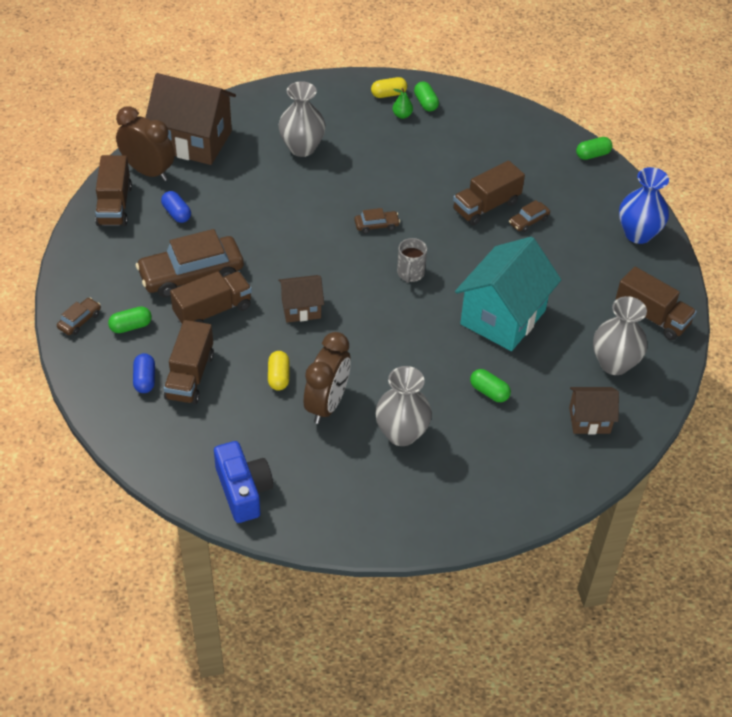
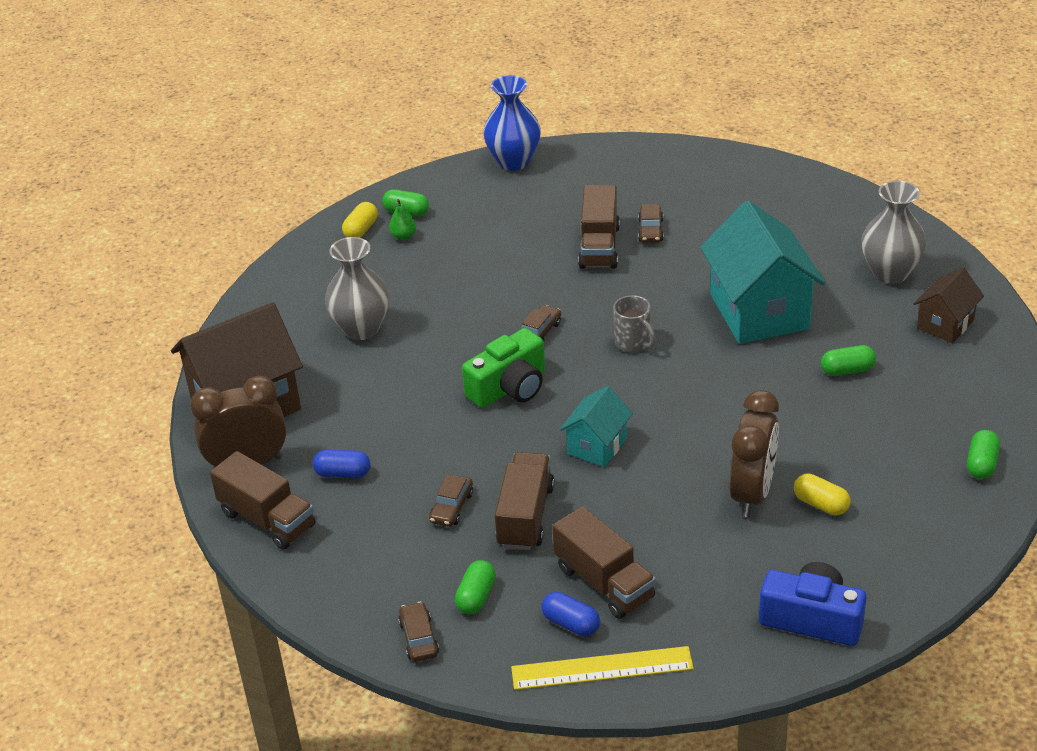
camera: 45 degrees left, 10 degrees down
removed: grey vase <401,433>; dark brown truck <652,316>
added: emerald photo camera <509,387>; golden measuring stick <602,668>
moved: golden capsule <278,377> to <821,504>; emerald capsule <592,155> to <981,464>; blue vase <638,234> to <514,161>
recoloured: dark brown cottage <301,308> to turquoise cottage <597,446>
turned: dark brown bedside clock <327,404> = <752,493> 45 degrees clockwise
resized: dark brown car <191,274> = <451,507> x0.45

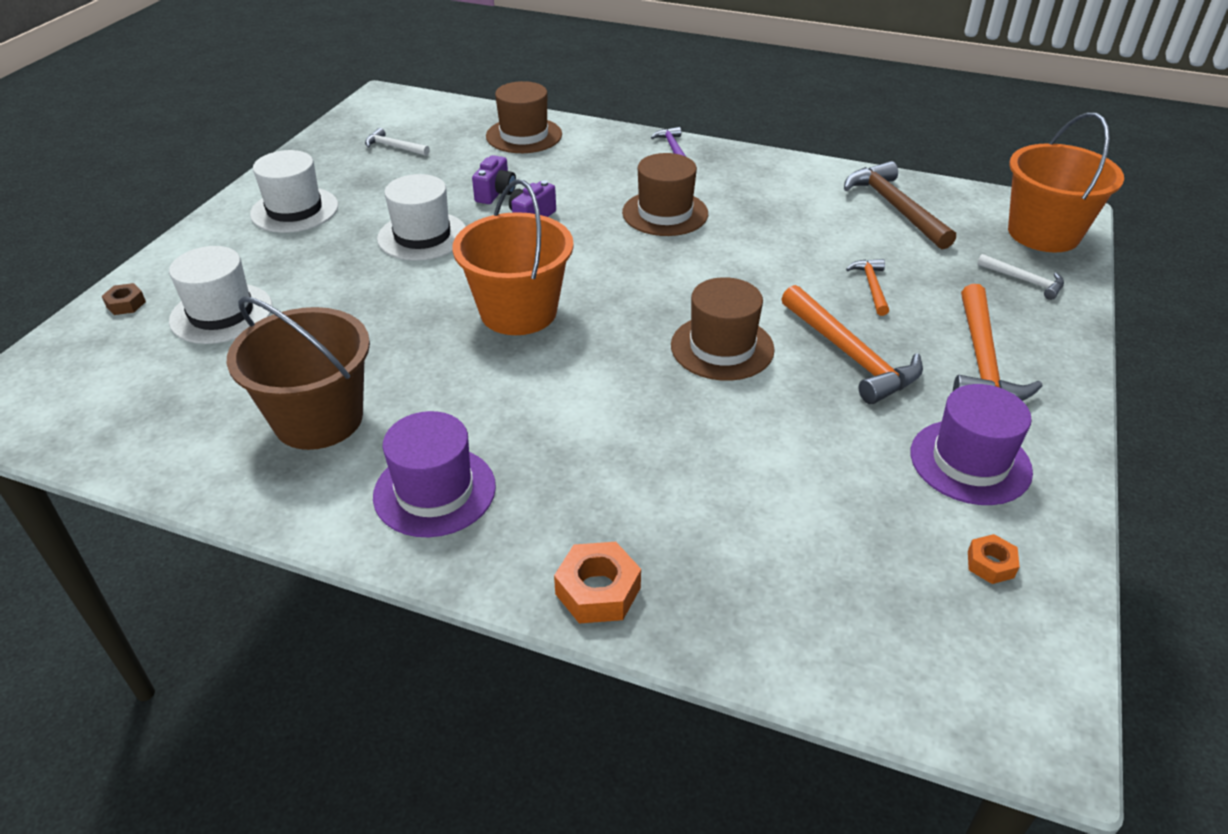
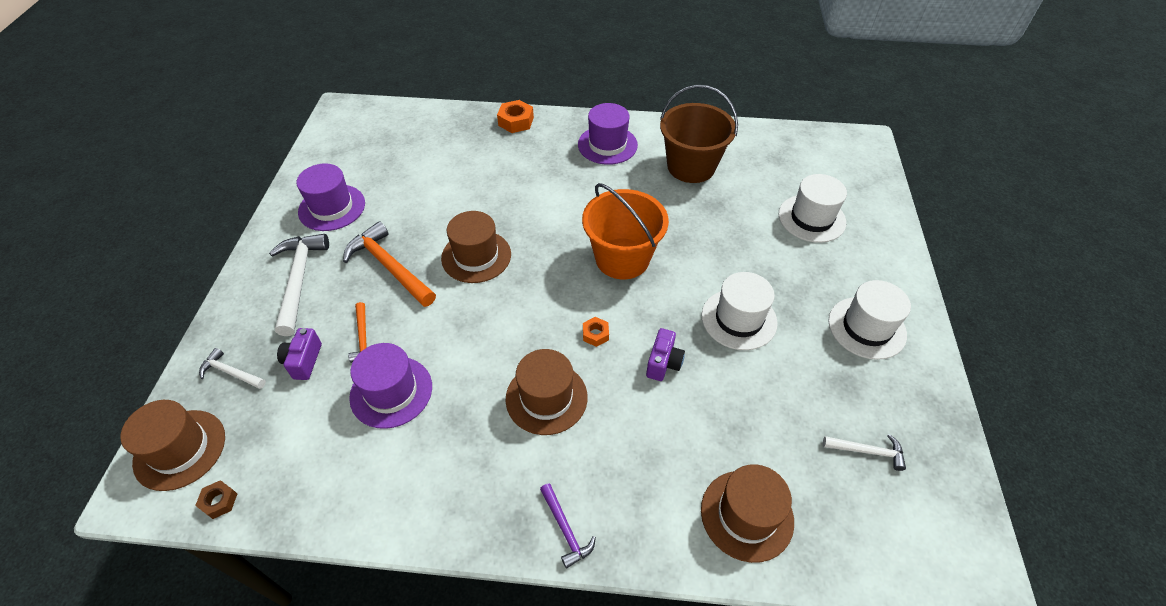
camera: 165 degrees right, 10 degrees up
removed: dark brown carpenter's hammer <895,208>
added: purple hat <391,392>
moved: dark brown nut <126,304> to <219,501>; purple photo camera <496,193> to <303,361>; bright orange nut <990,564> to <595,334>
replaced: bright orange pail <1043,233> to dark brown hat <180,449>
recoloured: bright orange carpenter's hammer <982,361> to pure white carpenter's hammer <299,280>

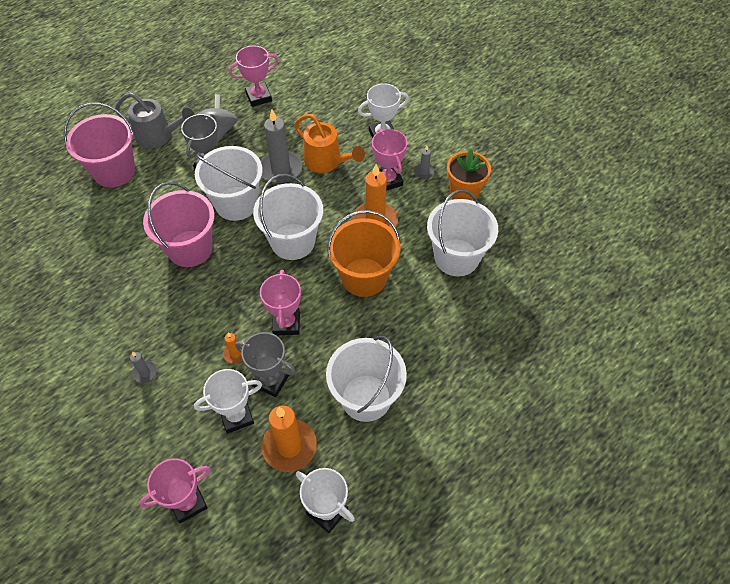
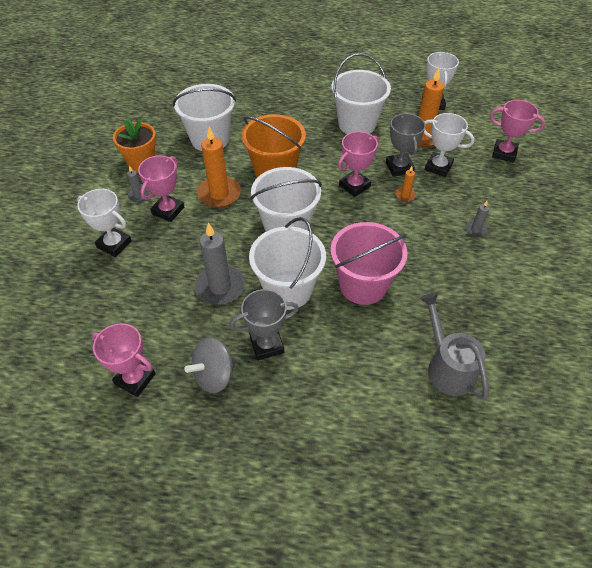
camera: 130 degrees left, 5 degrees down
removed: rosy pail <114,171>; bright orange sprinkling can <327,162>
moved: grey sprinkling can <159,136> to <447,366>

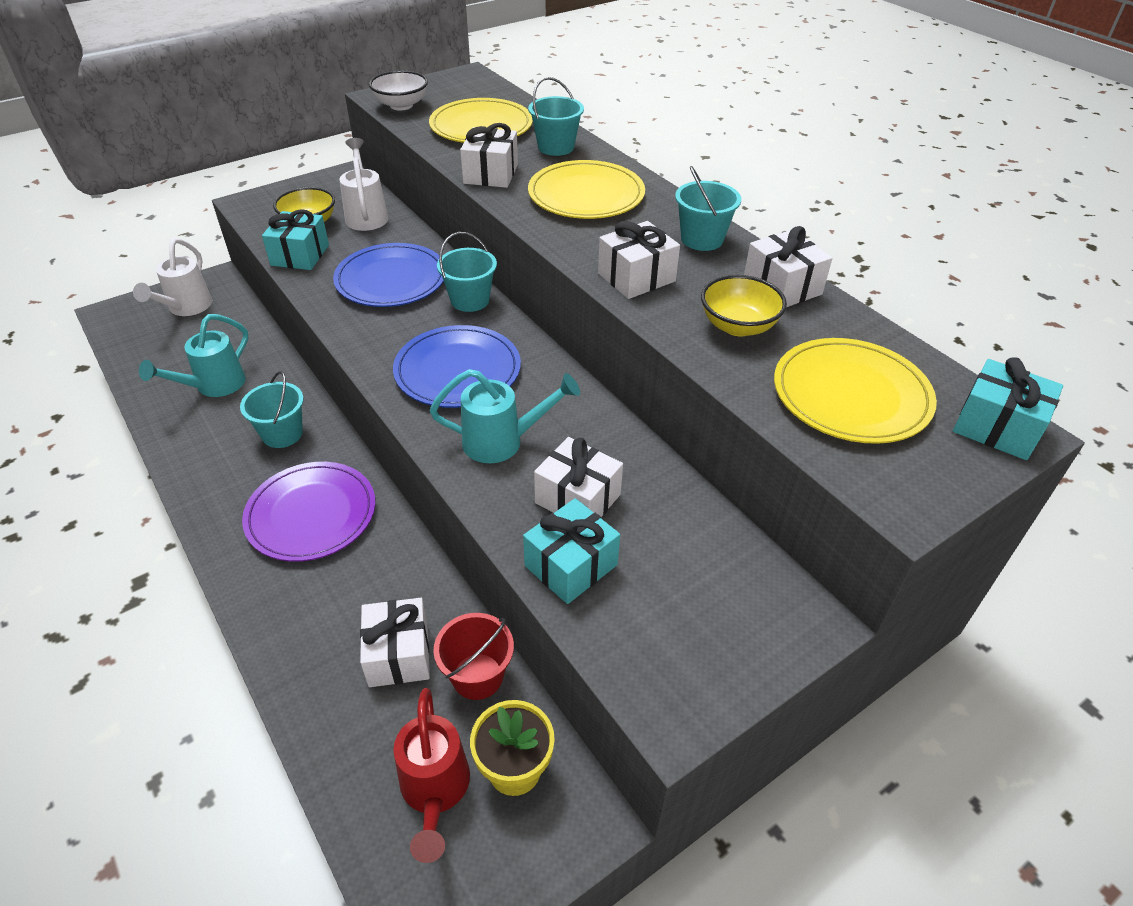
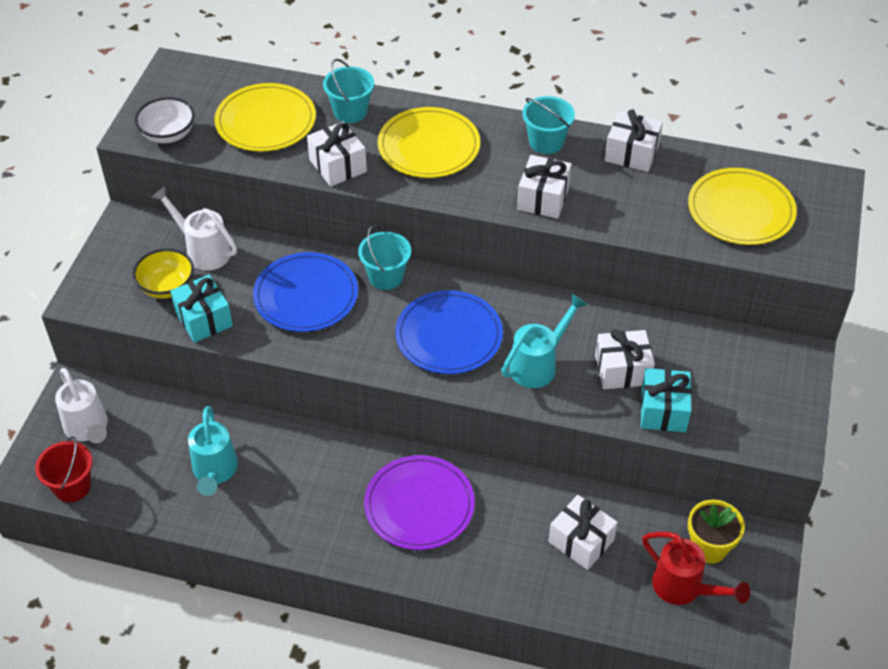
camera: 40 degrees left, 5 degrees up
removed: turquoise pail <282,434>; golden bowl <738,326>; turquoise present <996,427>
moved: crimson pail <477,676> to <72,486>

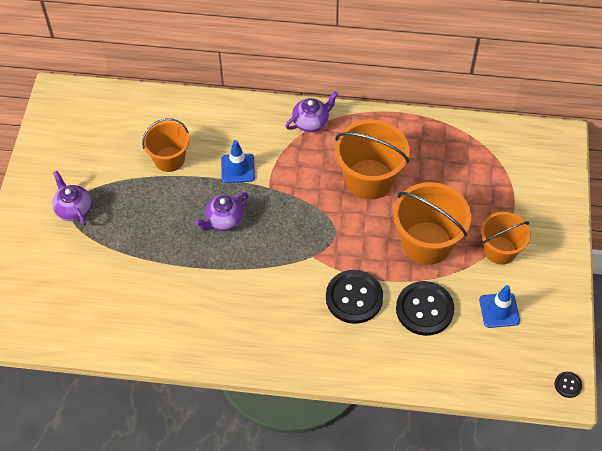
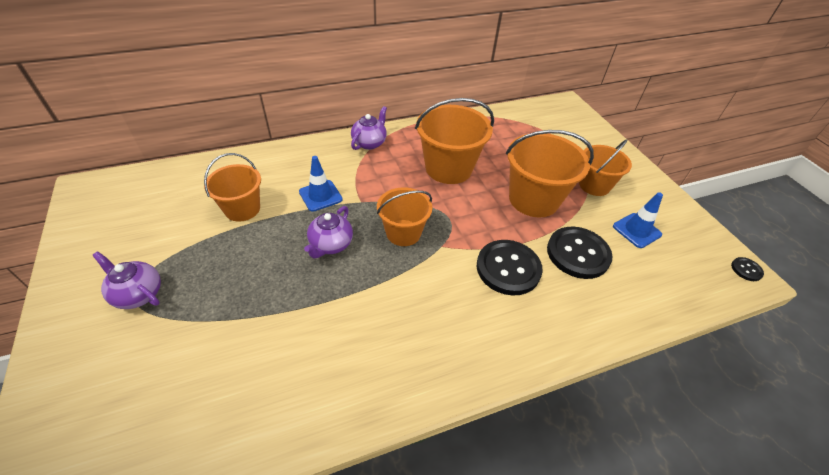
camera: 30 degrees left, 10 degrees down
added: bright orange pail <403,233>

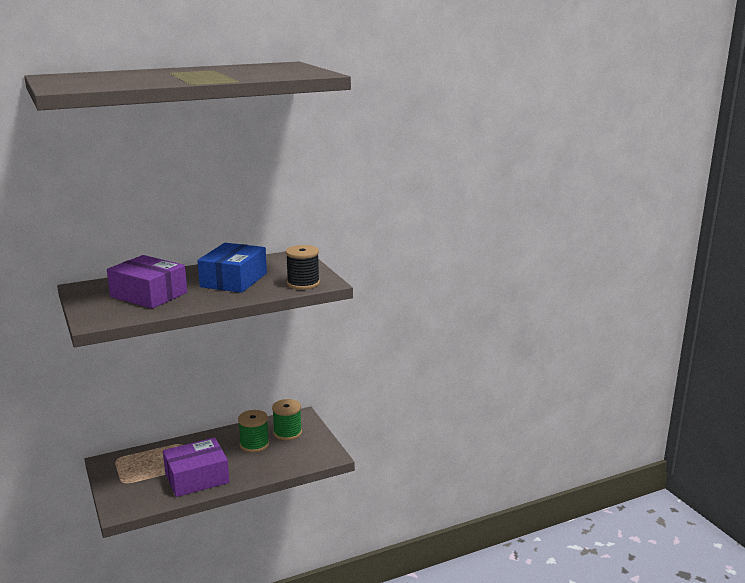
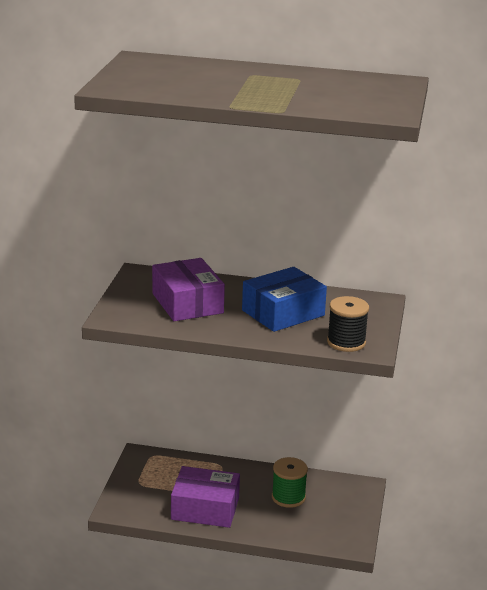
camera: 35 degrees right, 5 degrees up
removed: emerald reel of thread <287,433>

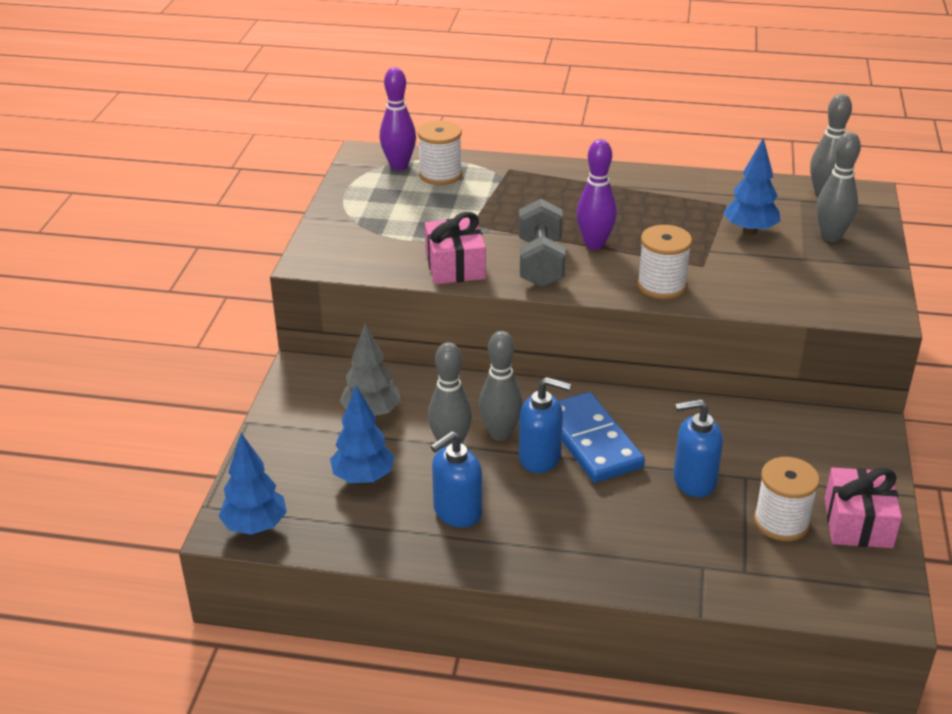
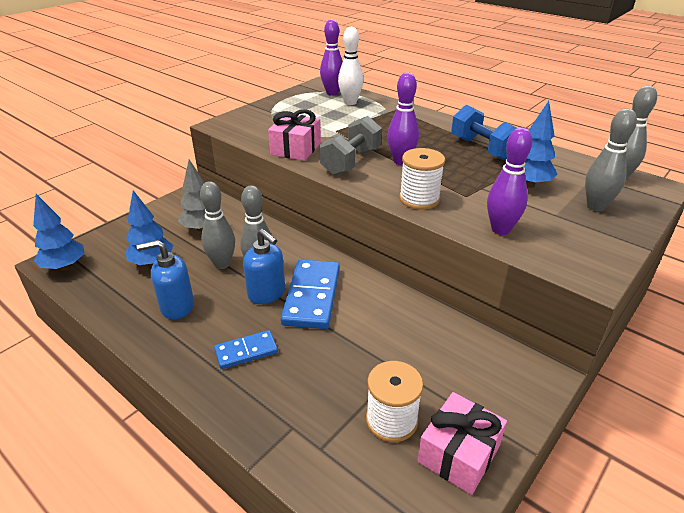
camera: 30 degrees right, 0 degrees up
removed: blue soap dispenser <694,481>
added: blue domino piece <246,351>; blue dumbbell <482,149>; purple tenpin <500,229>
replaced: pure white reel of thread <440,175> to pure white tenpin <350,102>

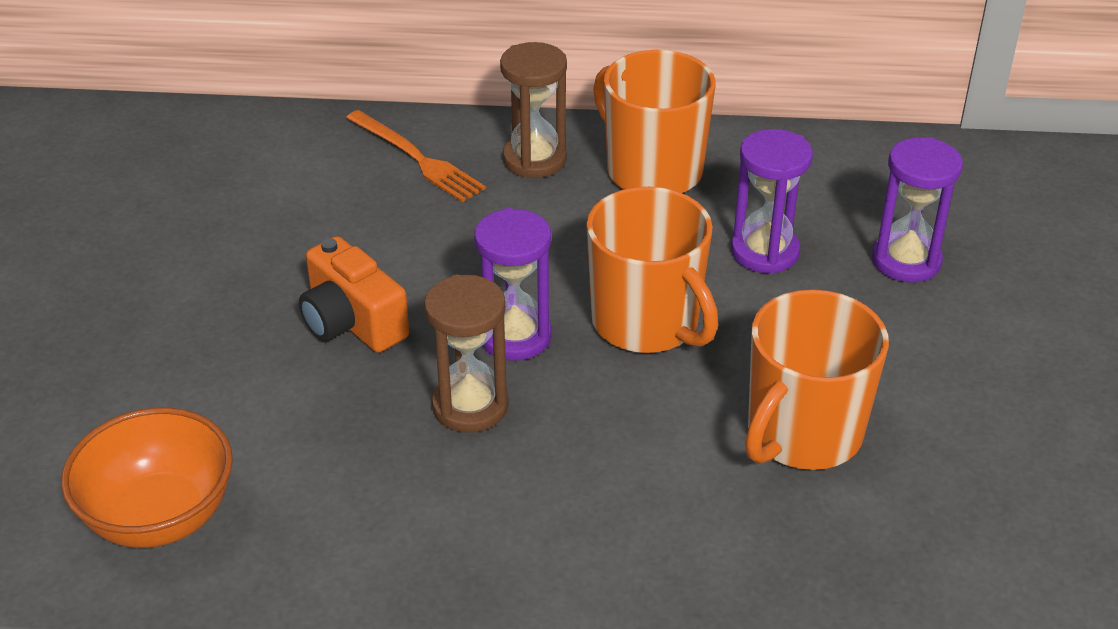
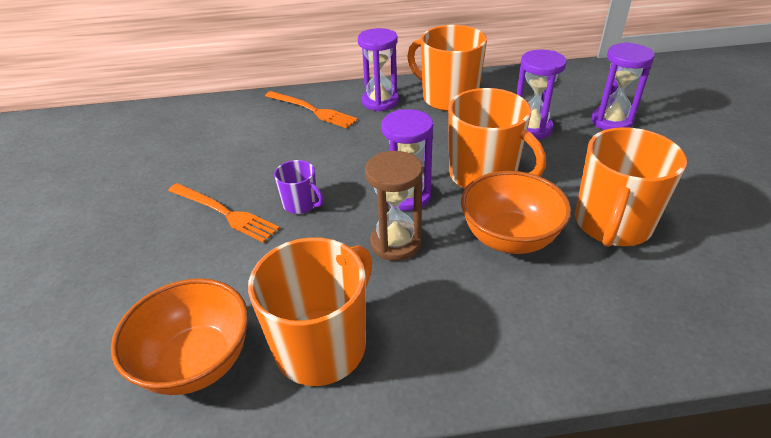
camera: 10 degrees left, 0 degrees up
added: bright orange fork <224,213>; bright orange tea mug <323,345>; bright orange bowl <509,238>
replaced: bright orange photo camera <352,322> to purple tea mug <301,204>
recoloured: dark brown sand timer <534,159> to purple sand timer <380,102>

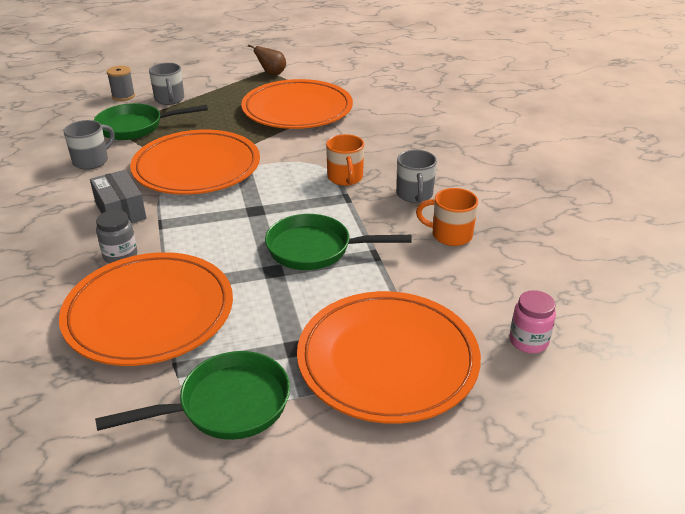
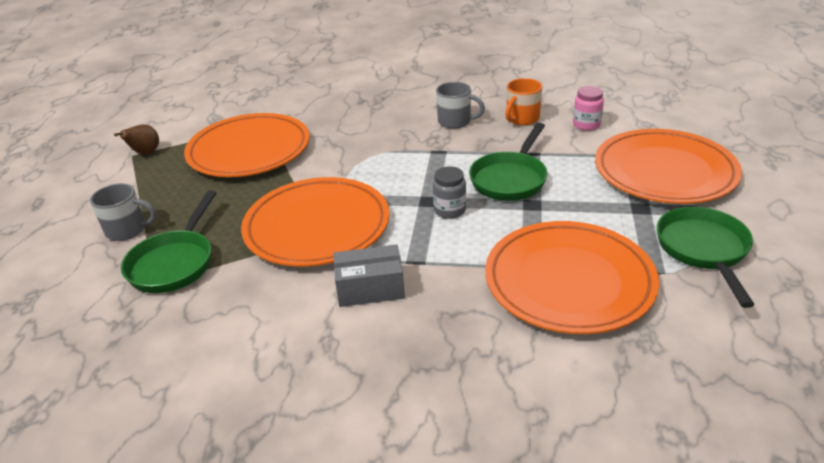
camera: 65 degrees left, 0 degrees up
removed: grey tea mug <92,161>; grey reel of thread <123,96>; bright orange tea mug <345,178>
moved: grey jam jar <120,256> to <450,210>; rosy jam jar <528,341> to <586,125>

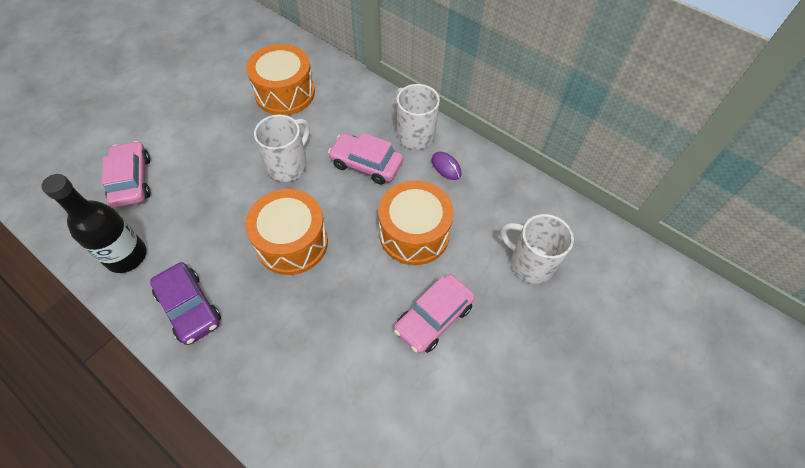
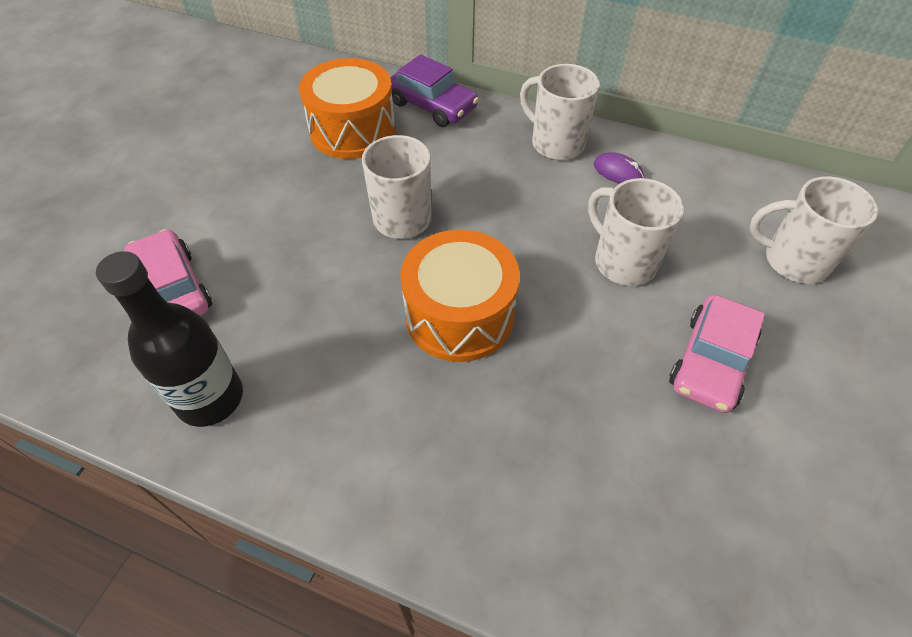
camera: 15 degrees left, 5 degrees down
removed: rosy car <366,164>
moved: purple car <189,307> to <432,105>
replaced: bright orange drum <414,233> to pure white tea mug <623,262>

